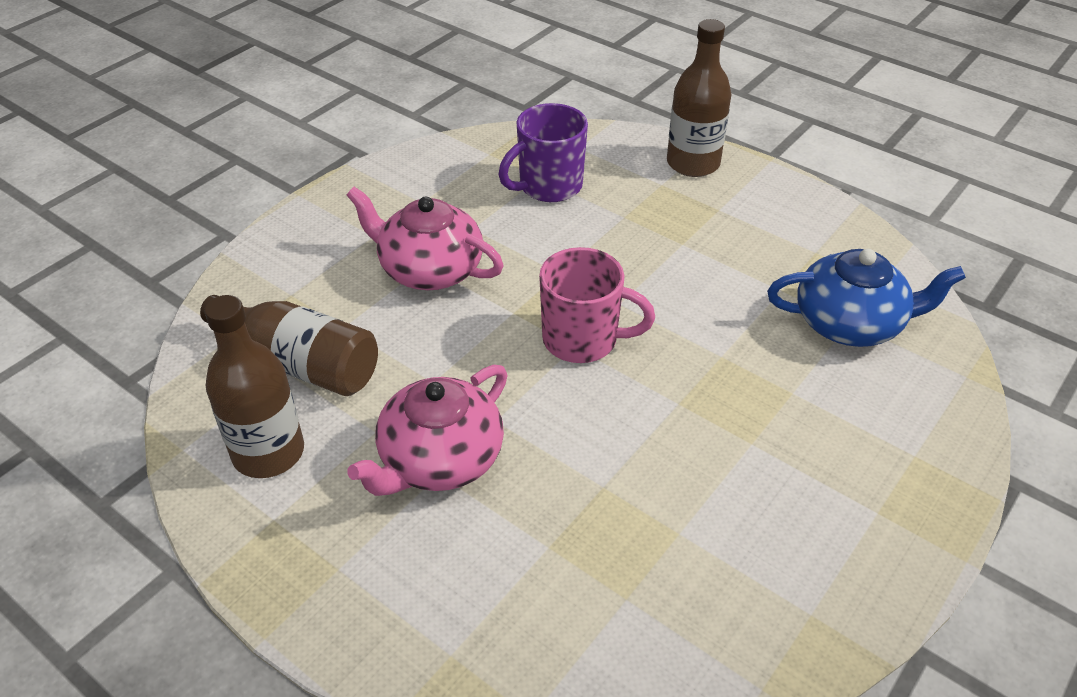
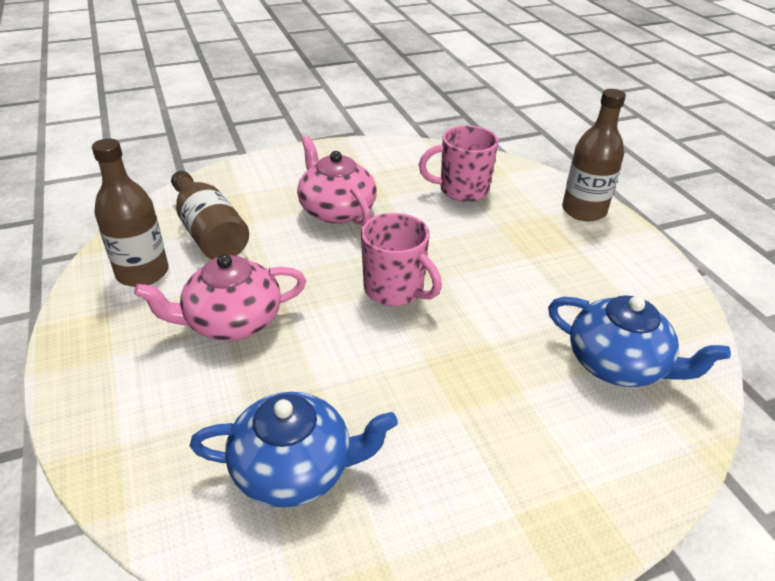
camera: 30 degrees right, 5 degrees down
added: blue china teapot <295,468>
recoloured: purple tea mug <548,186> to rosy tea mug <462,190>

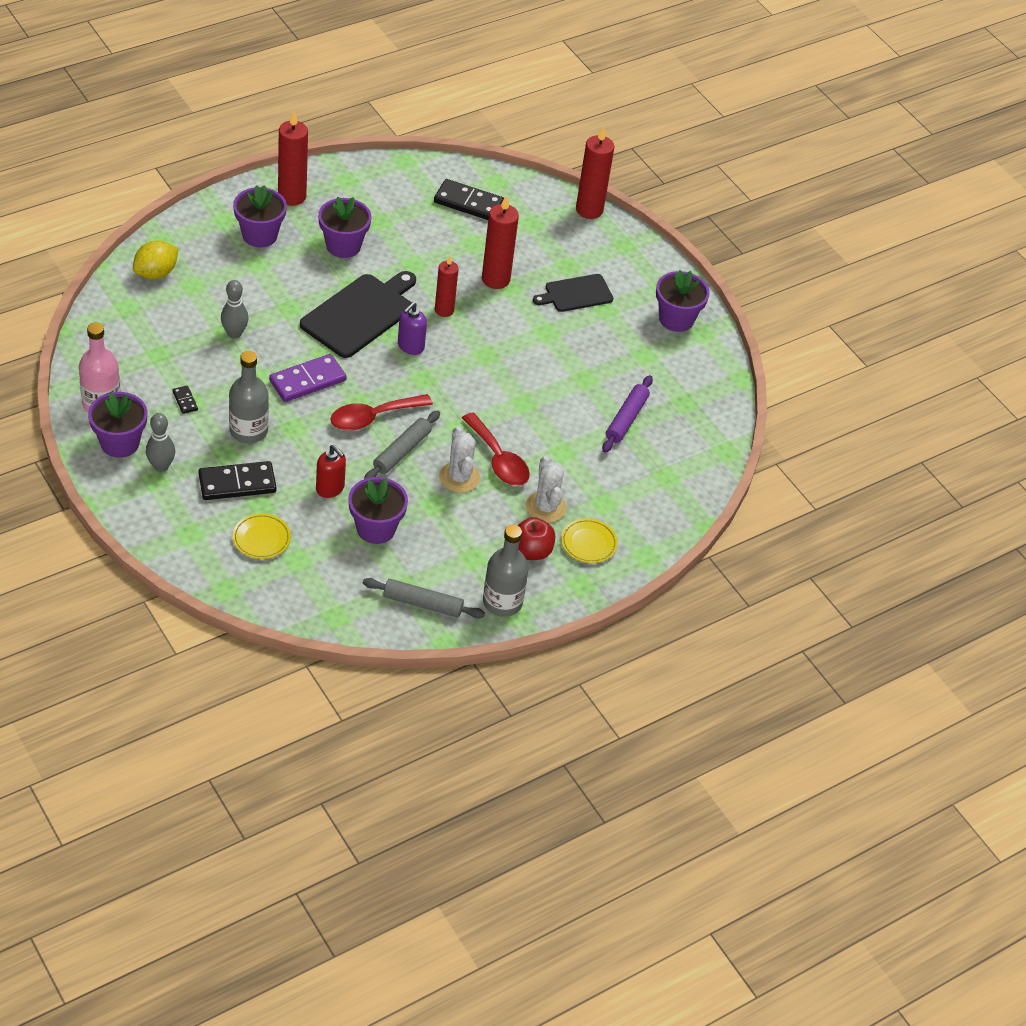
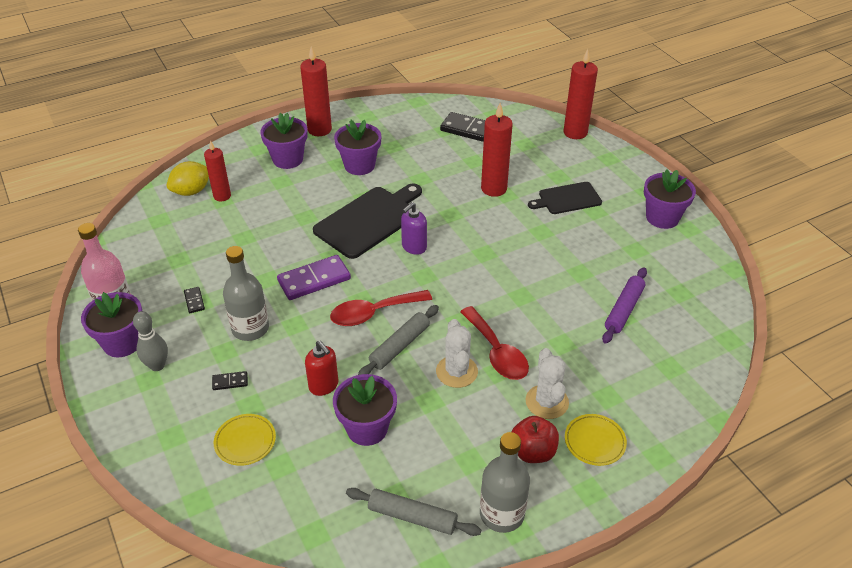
camera: 10 degrees right, 5 degrees down
removed: grey tenpin <234,333>
moved: crimson pillar candle <444,310> to <222,196>
resized: ebony domino piece <237,483> = <230,382> x0.46

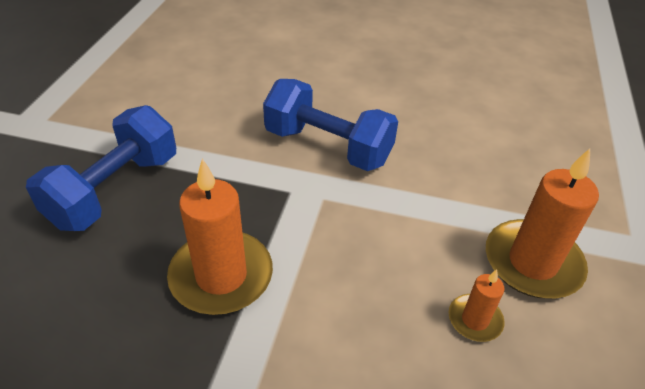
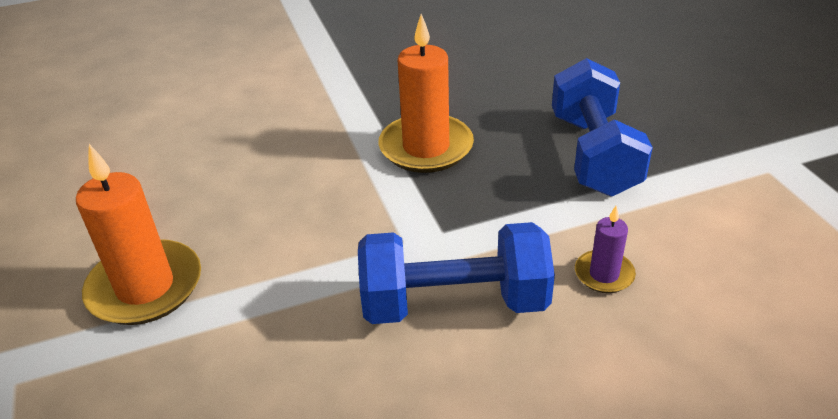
camera: 150 degrees right, 5 degrees down
removed: bright orange pillar candle <475,320>
added: purple pillar candle <604,274>

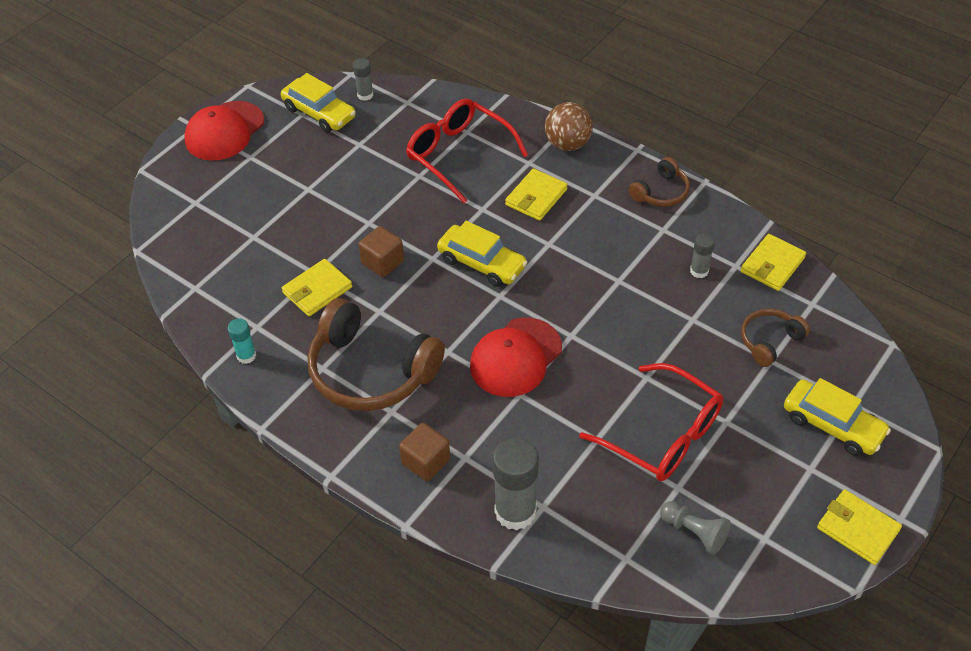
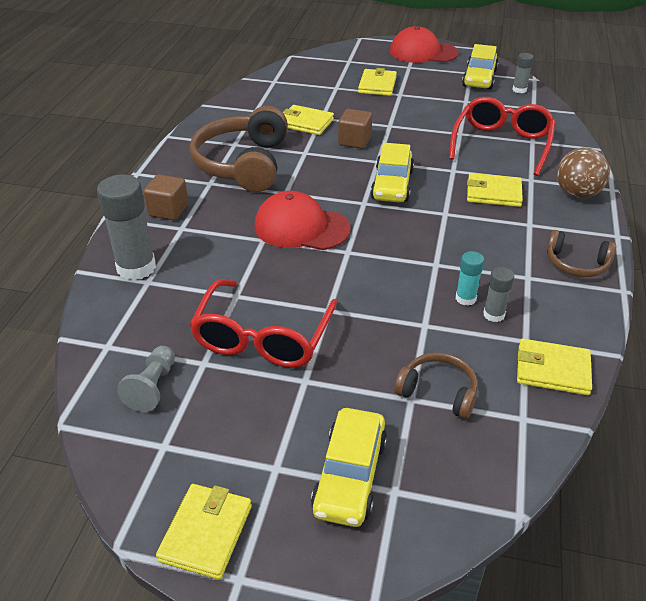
camera: 65 degrees right, 10 degrees down
added: golden wallet <377,85>
moved: turquoise glue <246,356> to <465,298>

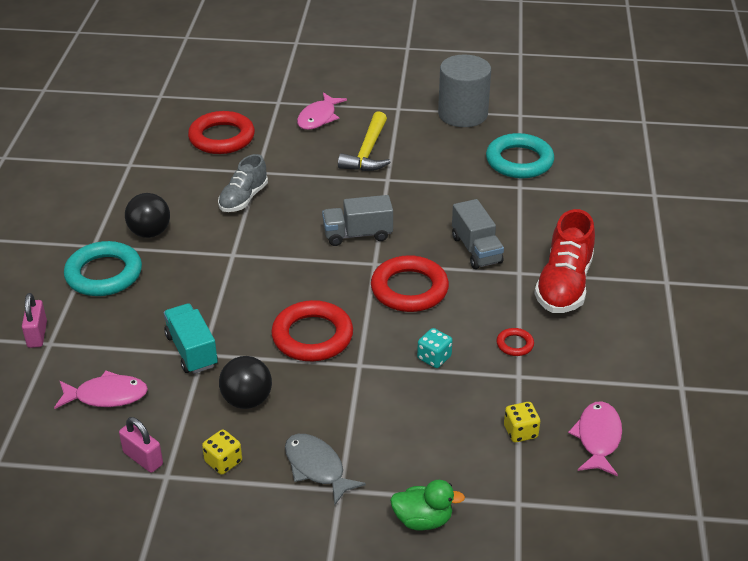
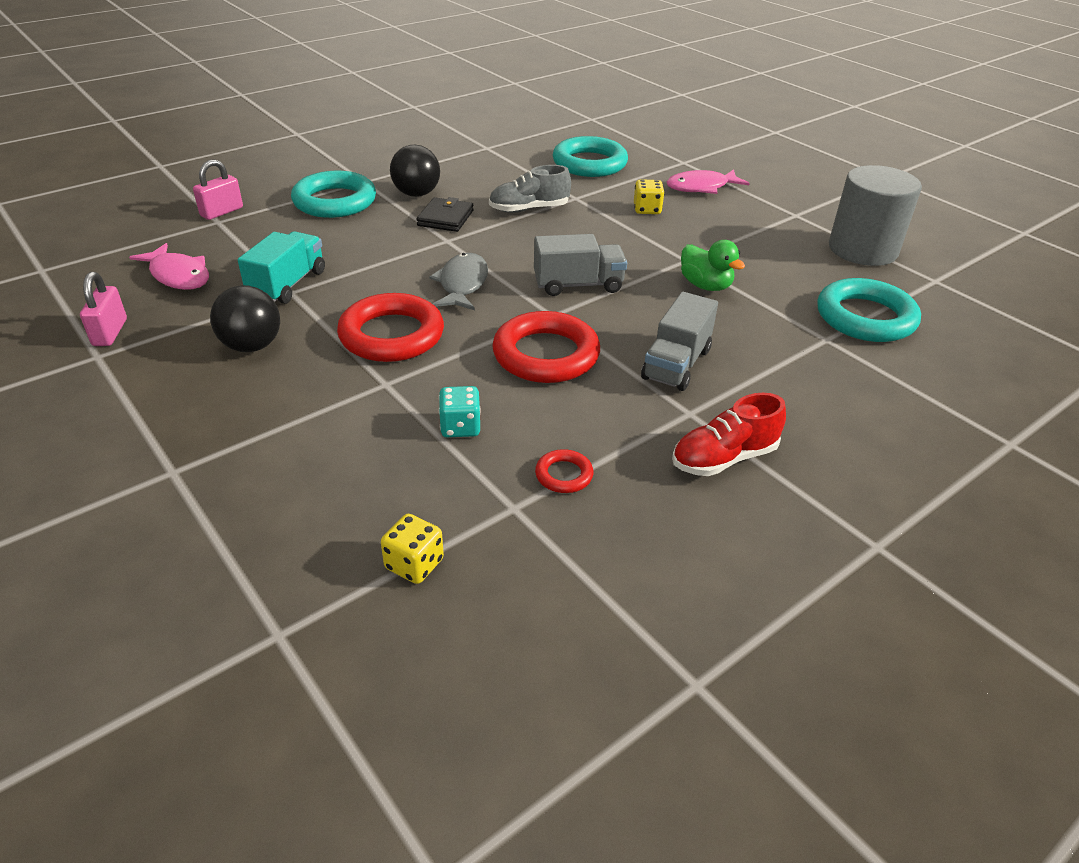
camera: 45 degrees right, 0 degrees up
removed: golden carpenter's hammer <367,152>; rosy fish <598,438>
added: ebony wallet <445,218>
moved: golden game die <223,462> to <647,209>; grey fish <317,468> to <462,284>; emerald rubber duck <423,520> to <705,285>
recoloured: crimson ring <222,138> to turquoise ring <589,163>
turned: grey truck <357,234> = <578,285> 135 degrees clockwise
resized: crimson lace-up shoe <564,285> = <724,458> x0.66

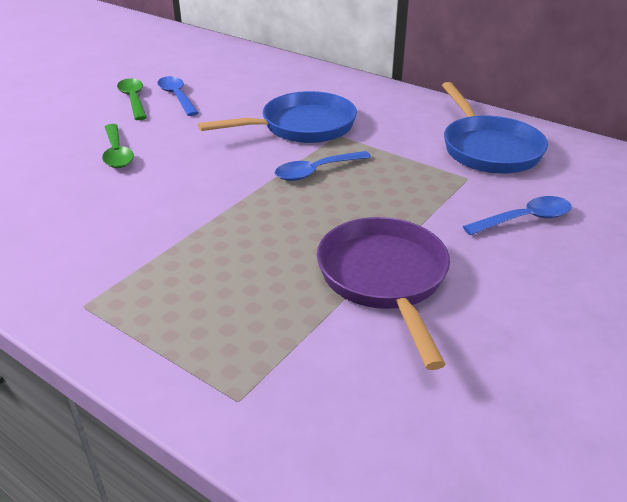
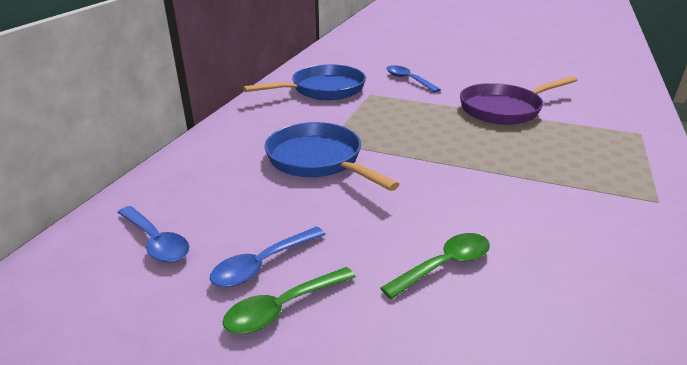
camera: 105 degrees left, 5 degrees down
moved: blue tablespoon <316,171> to <156,242>

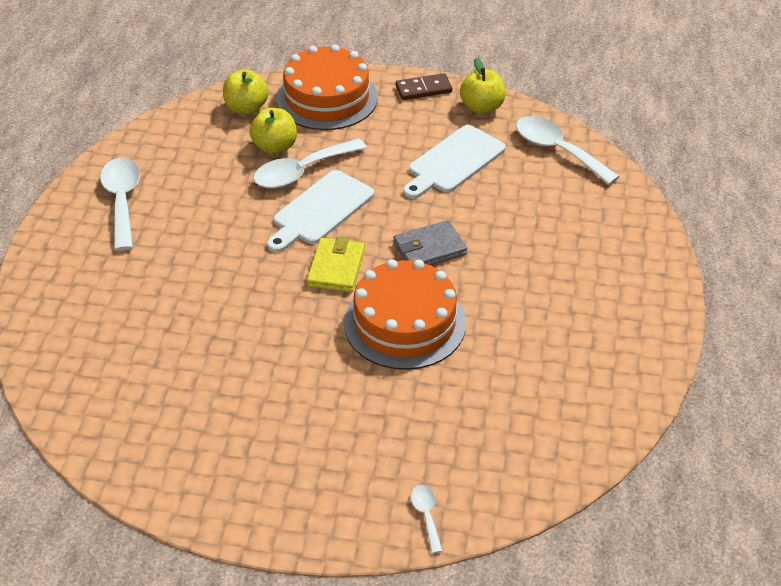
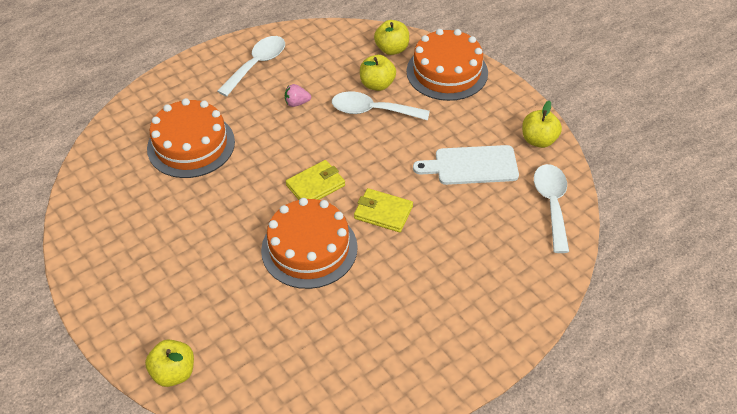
camera: 45 degrees right, 5 degrees up
removed: pure white bread board <320,210>; dark brown domino piece <423,89>
added: bright orange gateau <191,145>; rosy berry <297,103>
replaced: pure white tablespoon <426,515> to golden apple <174,373>
recoloured: grey wallet <429,249> to golden wallet <383,212>

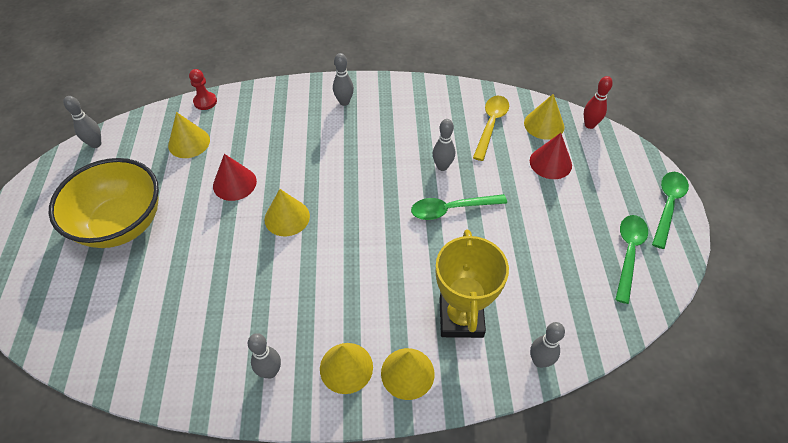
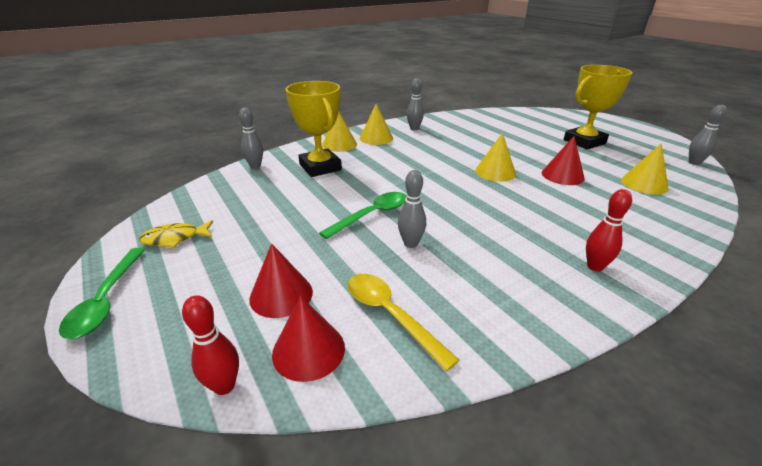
camera: 150 degrees right, 20 degrees down
removed: crimson game pawn <205,102>
replaced: golden bowl <121,224> to golden prize cup <584,142>; emerald tablespoon <628,253> to golden fish <175,238>
recoloured: grey tenpin <344,102> to crimson tenpin <595,266>; golden cone <544,124> to crimson cone <308,350>
turned: golden tablespoon <491,125> = <390,314> 150 degrees clockwise

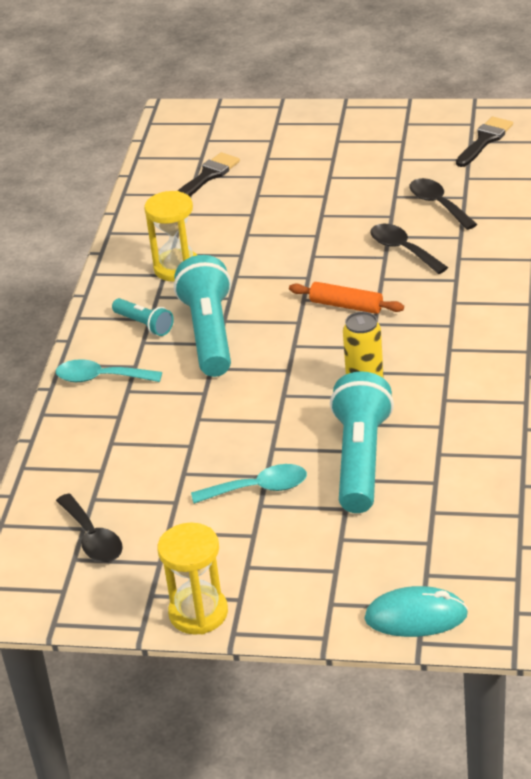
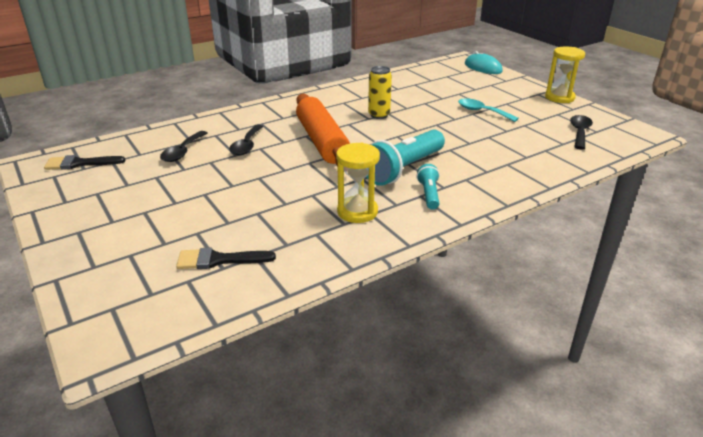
camera: 135 degrees left, 5 degrees down
removed: turquoise tablespoon <101,378>; turquoise pocket torch <360,459>
resized: bright orange pastry roller <346,306> = <322,141> x2.04

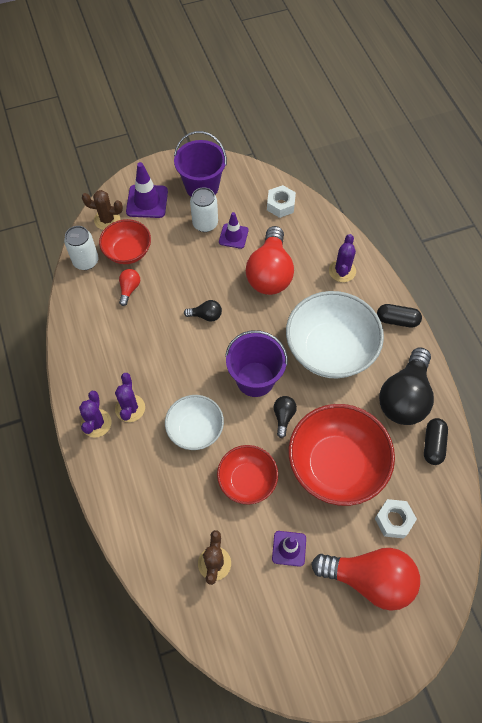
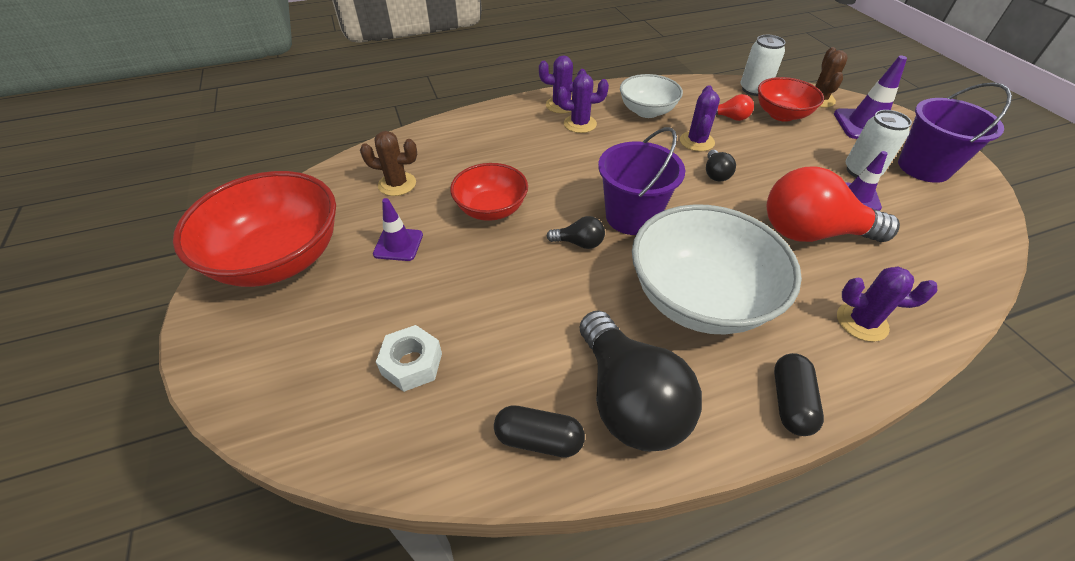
camera: 90 degrees right, 15 degrees down
removed: pure white nut <280,205>; crimson bulb <369,579>
added: purple prickly plant <696,141>
moved: pure white bowl <195,429> to <647,111>; crimson bowl <336,465> to <279,258>
turned: ebony bulb <404,397> = <629,399> 135 degrees counterclockwise

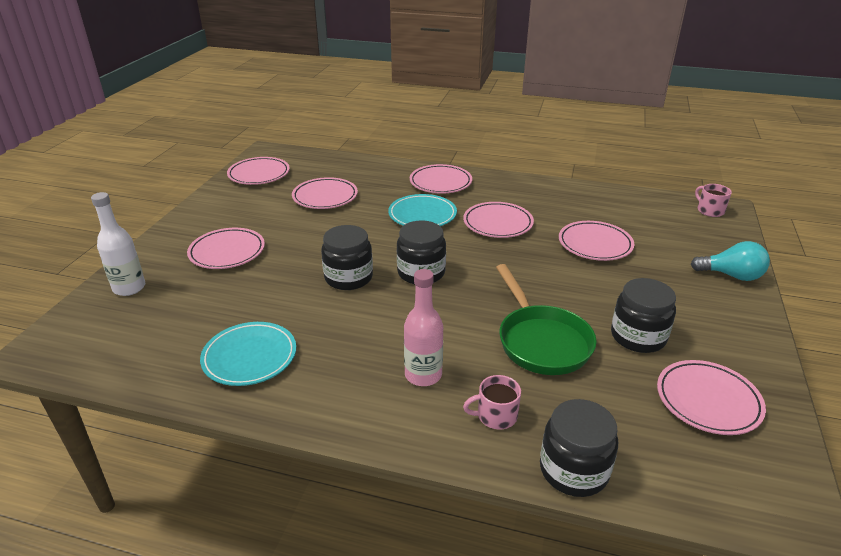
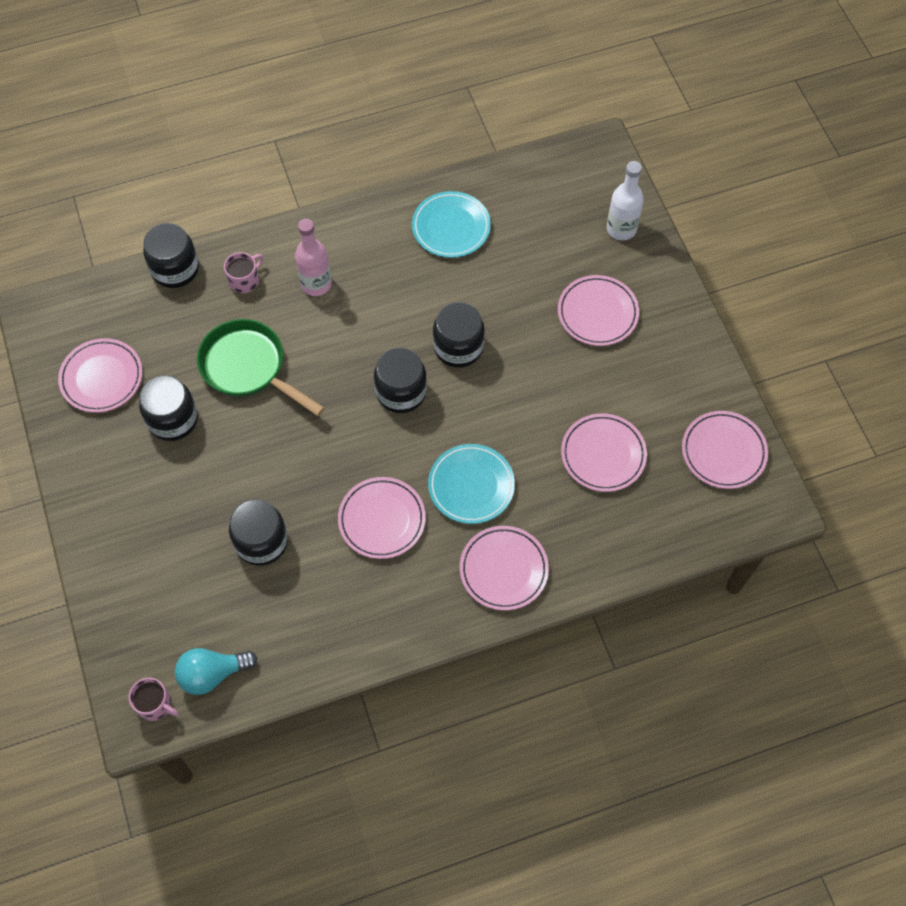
camera: 145 degrees right, 30 degrees up
moved: turquoise bulb <731,275> to <212,674>
replaced: rosy flat dish <595,244> to ebony jam jar <261,541>

